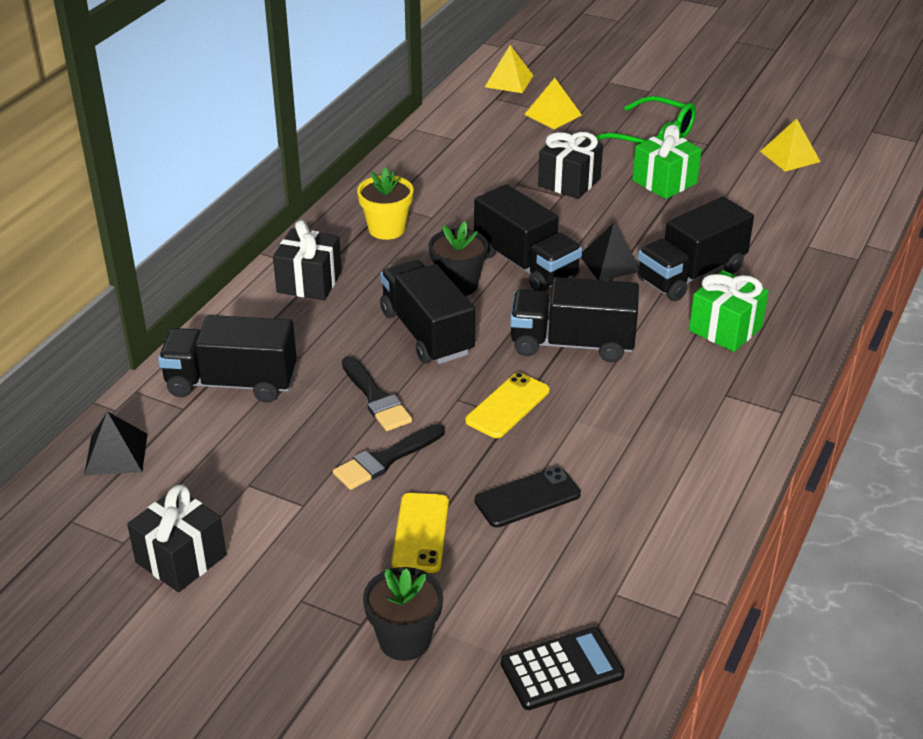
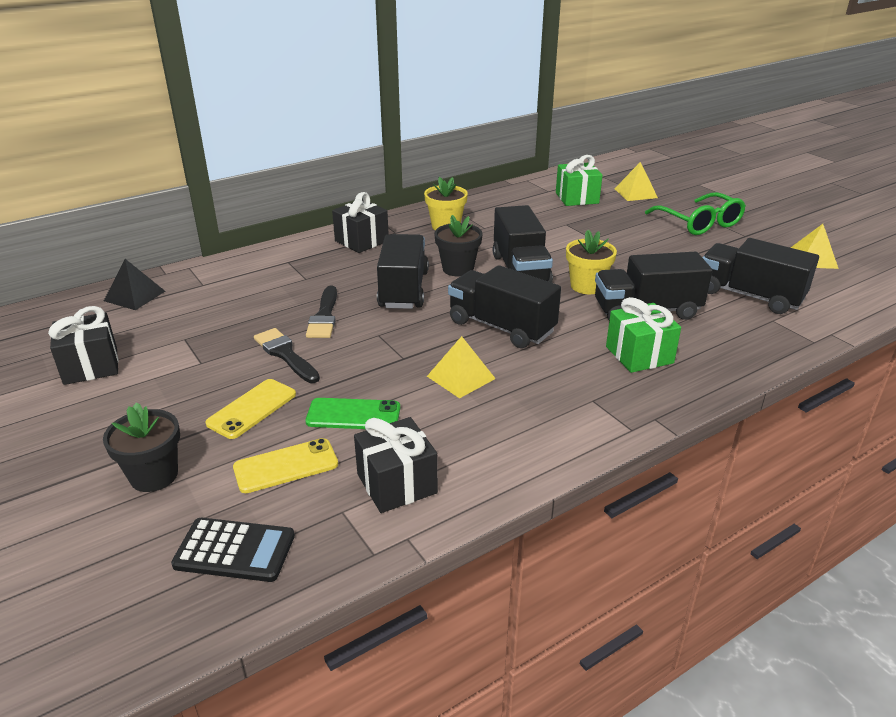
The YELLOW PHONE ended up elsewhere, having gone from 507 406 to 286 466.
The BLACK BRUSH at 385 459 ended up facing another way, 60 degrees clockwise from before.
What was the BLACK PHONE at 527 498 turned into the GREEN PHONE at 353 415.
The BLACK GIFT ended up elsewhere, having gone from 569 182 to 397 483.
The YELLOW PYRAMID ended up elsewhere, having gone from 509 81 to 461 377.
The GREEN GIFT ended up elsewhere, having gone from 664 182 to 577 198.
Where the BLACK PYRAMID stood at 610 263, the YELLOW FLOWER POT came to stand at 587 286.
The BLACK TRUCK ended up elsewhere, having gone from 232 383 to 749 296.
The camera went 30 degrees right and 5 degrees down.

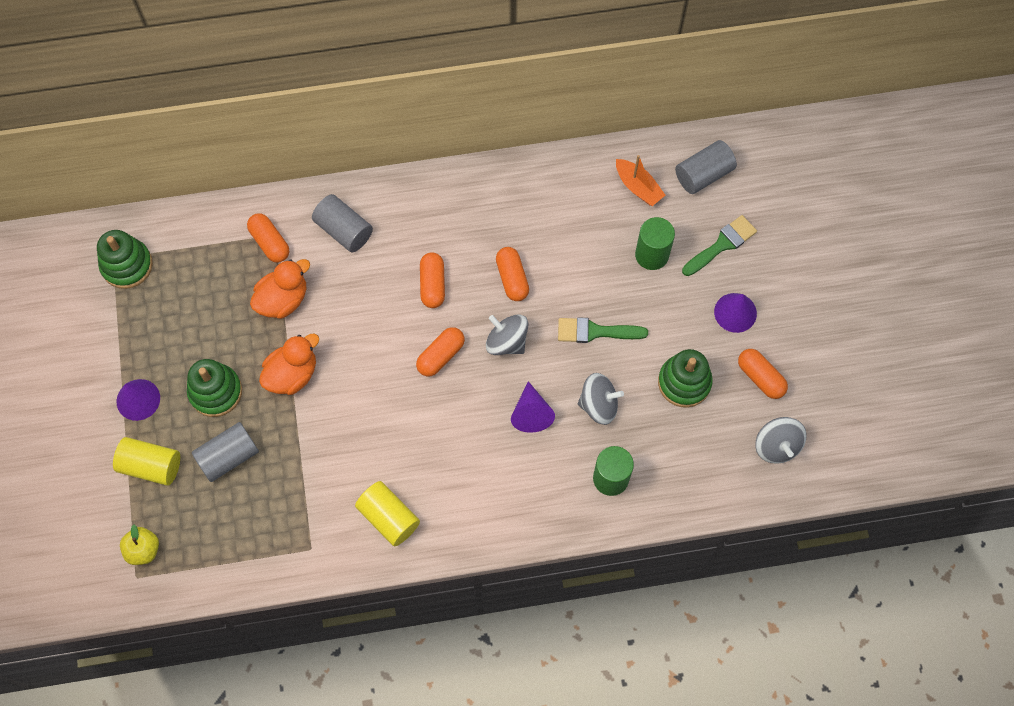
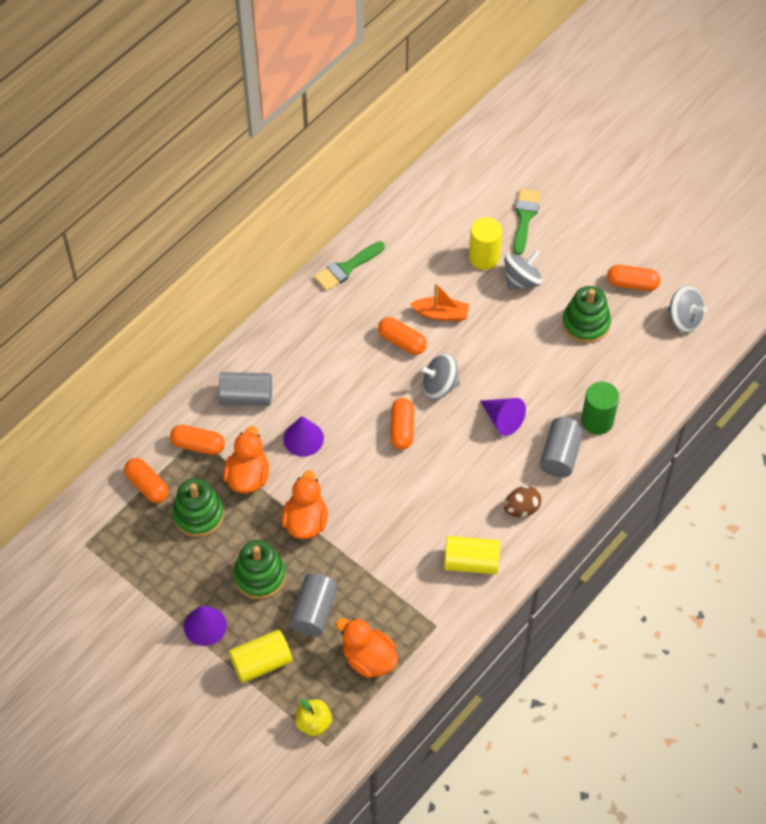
The ORANGE CAPSULE ended up elsewhere, having gone from 432 284 to 147 485.
The GREEN STACKING TOY ended up elsewhere, having gone from 127 265 to 198 514.
The PURPLE CONE ended up elsewhere, having gone from 735 312 to 303 438.
The GREEN BRUSH ended up elsewhere, having gone from 595 331 to 346 268.
The second view gained the ORANGE DUCK at 368 658.
The ORANGE BOAT ended up elsewhere, having gone from 638 187 to 441 314.
What was the GREEN CYLINDER at 652 255 turned into the YELLOW CYLINDER at 484 257.
The GREY SPINNING TOP ended up elsewhere, having gone from 598 405 to 522 280.
The second view gained the BROWN EGG at 521 509.
The GREY CYLINDER ended up elsewhere, having gone from 703 174 to 560 455.
The camera went 40 degrees left and 10 degrees down.

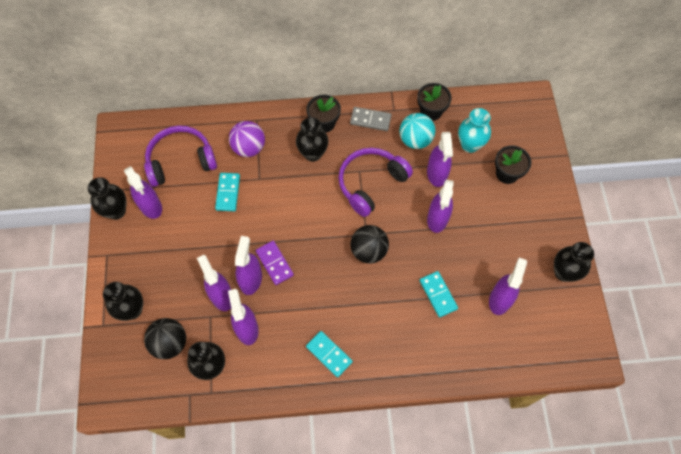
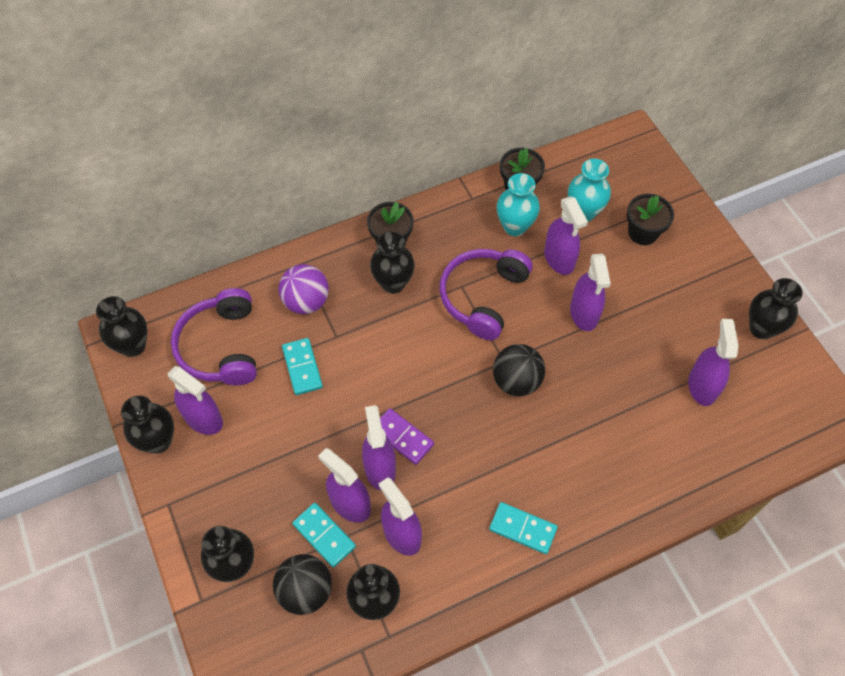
The second view gained the BLACK VASE at 133 346.
The PURPLE HEADPHONES at 181 161 ended up facing another way, 60 degrees counterclockwise from before.
The TURQUOISE DOMINO ended up elsewhere, having gone from 438 294 to 324 535.
Where the TURQUOISE BALL stood at 415 140, the TURQUOISE VASE came to stand at 515 226.
The second view lost the GREY DOMINO at 370 120.
The camera went 20 degrees left and 5 degrees down.

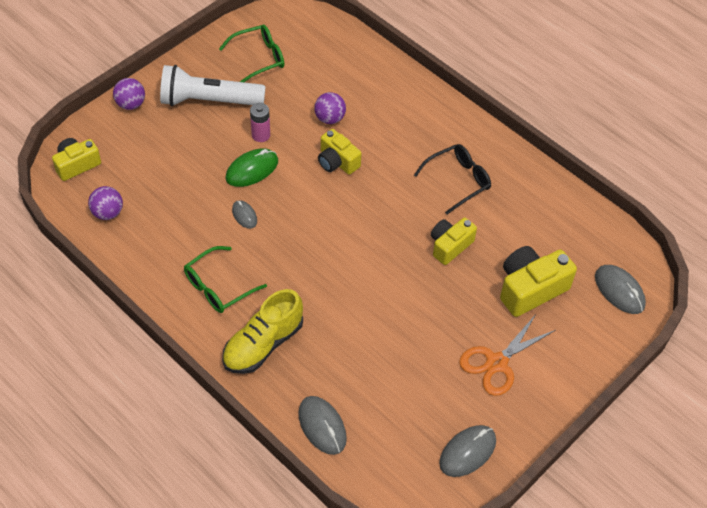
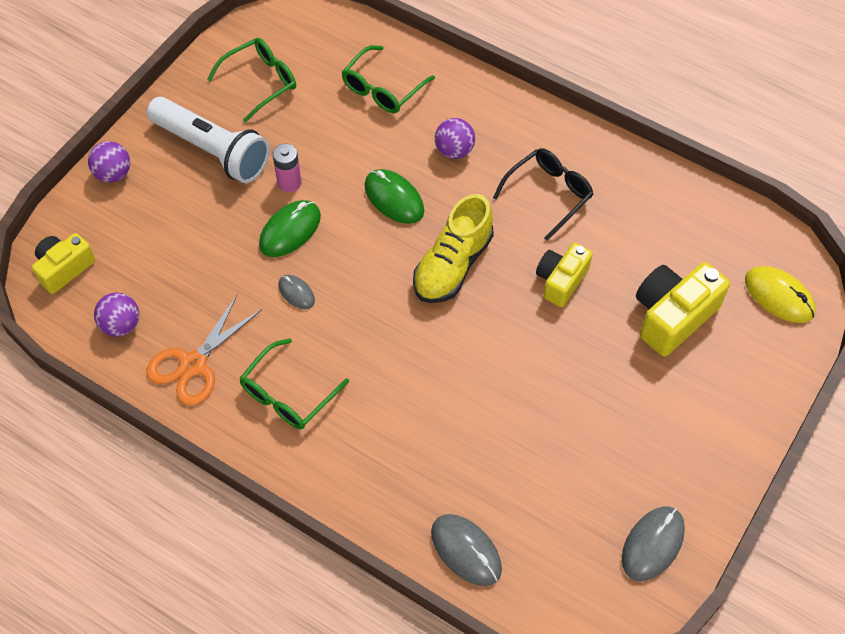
The ORANGE SCISSORS ended up elsewhere, having gone from 497 363 to 193 364.
The WHITE FLASHLIGHT at 209 101 ended up facing another way, 135 degrees counterclockwise from before.
The second view gained the GREEN GLASSES at 382 89.
Where the YELLOW CAMERA stood at 337 161, the GREEN MOUSE came to stand at 394 199.
The YELLOW SHOE ended up elsewhere, having gone from 263 344 to 453 265.
The PURPLE BALL ended up elsewhere, having gone from 330 118 to 454 150.
What was the GREY MOUSE at 619 291 turned into the YELLOW MOUSE at 779 296.
The camera went 10 degrees left and 5 degrees up.

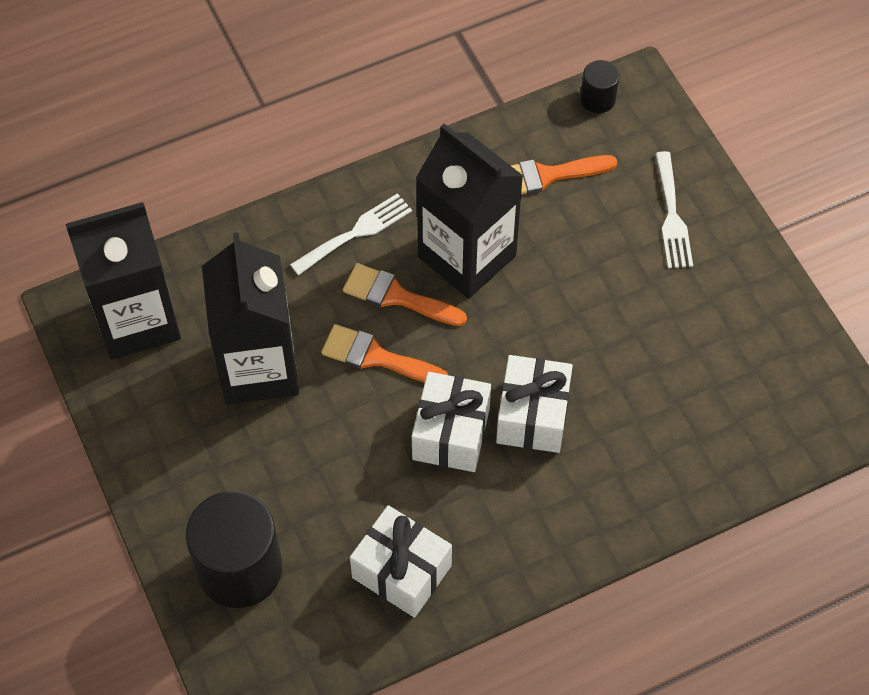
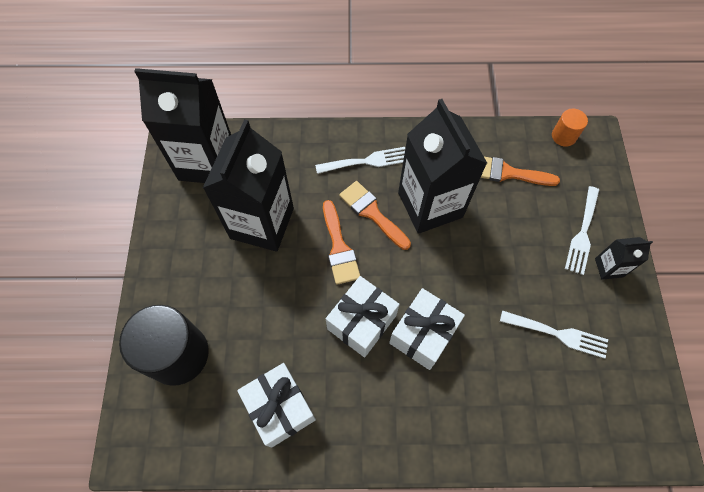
The ORANGE BRUSH at 376 357 ended up facing another way, 150 degrees counterclockwise from before.
The second view gained the WHITE FORK at 558 334.
What was the BLACK CYLINDER at 597 99 turned into the ORANGE CYLINDER at 563 136.
The second view gained the BLACK CARTON at 609 267.
The camera went 25 degrees right and 5 degrees up.

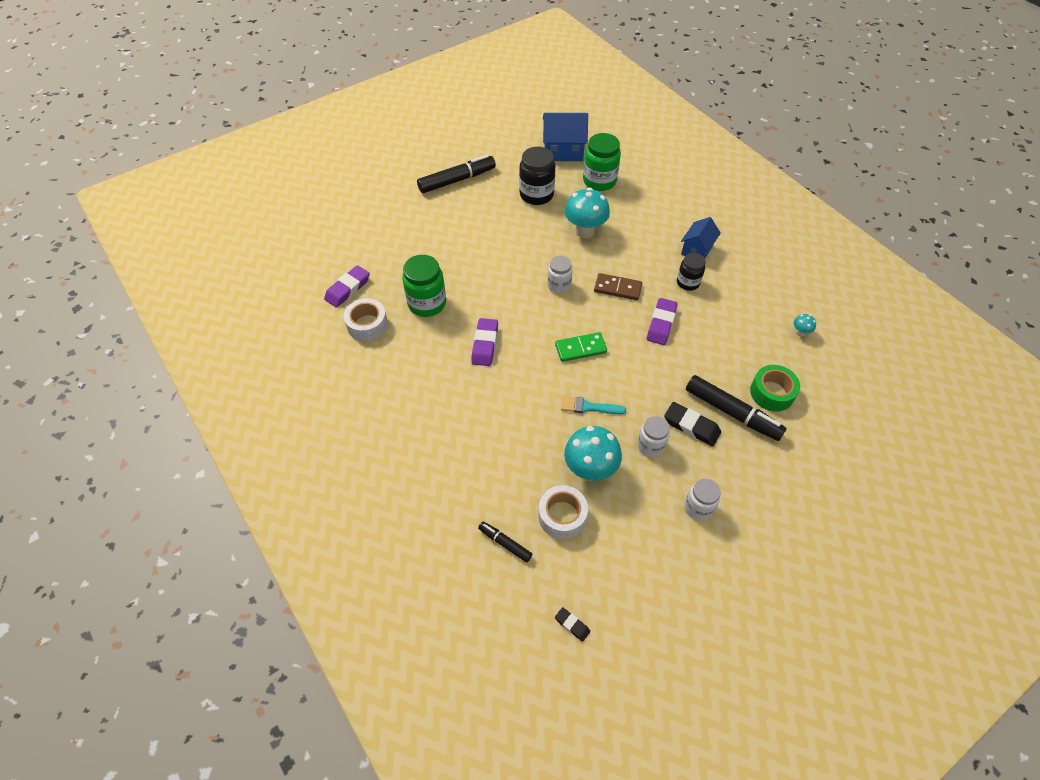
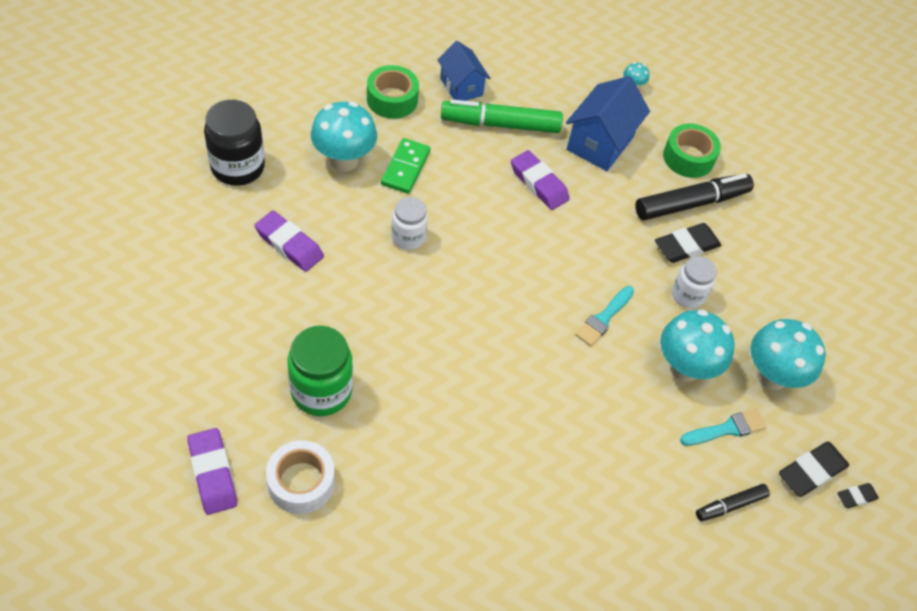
The PURPLE ERASER ended up elsewhere, having gone from 485 344 to 289 245.
The second view gained the GREEN TAPE at 392 99.
The GREEN DOMINO ended up elsewhere, having gone from 580 348 to 405 168.
Where the BLACK JAR stood at 688 282, the GREEN MARKER came to stand at 500 124.
The BLUE HOUSE ended up elsewhere, having gone from 563 151 to 600 143.
Where the WHITE TAPE stood at 562 516, the TURQUOISE BRUSH came to stand at 726 429.
The second view gained the TURQUOISE MUSHROOM at 771 376.
The second view gained the BLACK ERASER at 811 472.
The second view lost the BLACK MARKER at 457 180.
The second view lost the GREEN JAR at 599 181.
The second view lost the BROWN DOMINO at 617 288.
The second view lost the WHITE JAR at 698 507.
The camera went 65 degrees left and 0 degrees up.

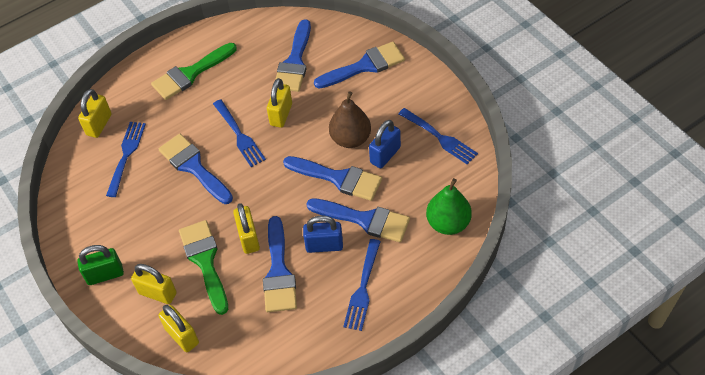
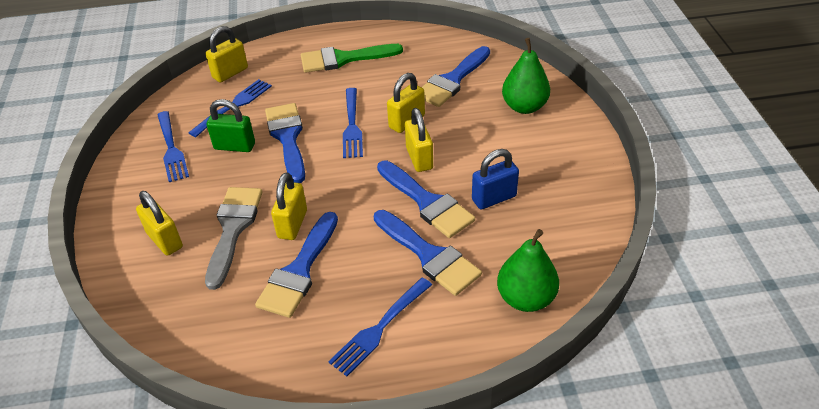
The BLUE FORK ended up elsewhere, having gone from 439 137 to 171 149.
What was the GREEN BRUSH at 205 261 turned into the GREY BRUSH at 233 229.
The GREEN PADLOCK ended up elsewhere, having gone from 105 274 to 234 146.
The YELLOW PADLOCK ended up elsewhere, having gone from 182 336 to 419 158.
Where the BLUE BRUSH stood at 365 66, the GREEN PEAR came to stand at 524 107.
The second view lost the BLUE PADLOCK at 324 245.
The second view lost the BROWN PEAR at 350 139.
The camera went 25 degrees right and 10 degrees down.

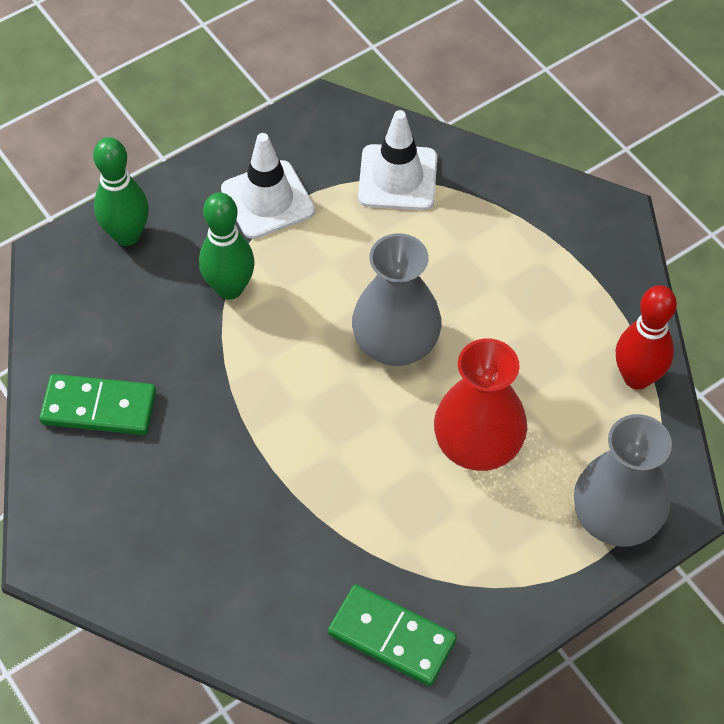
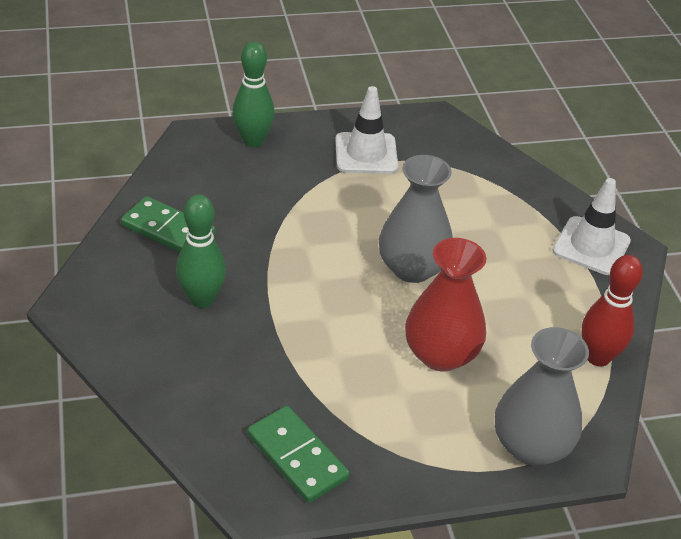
The GREEN BOWLING PIN ended up elsewhere, having gone from 230 288 to 202 299.
The WHITE TRAFFIC CONE ended up elsewhere, having gone from 397 178 to 591 246.
The camera went 20 degrees right and 15 degrees down.

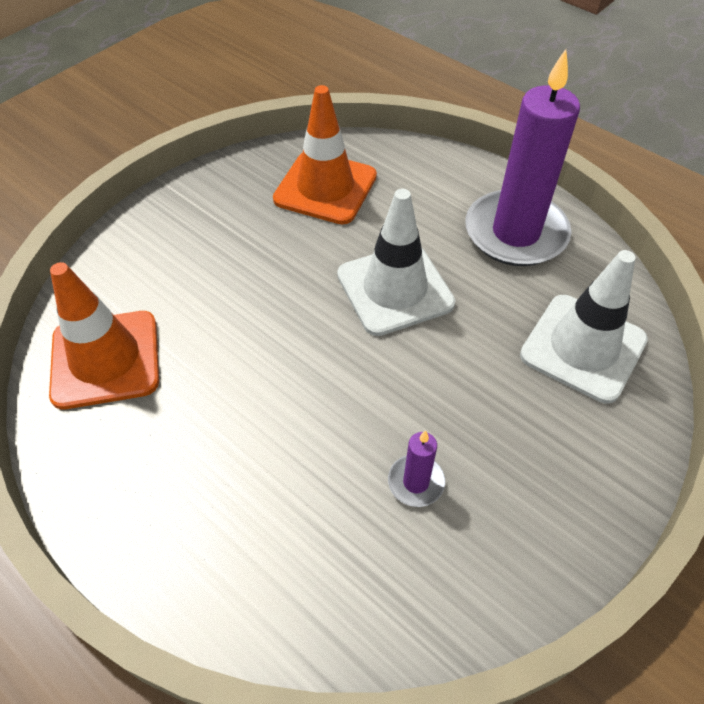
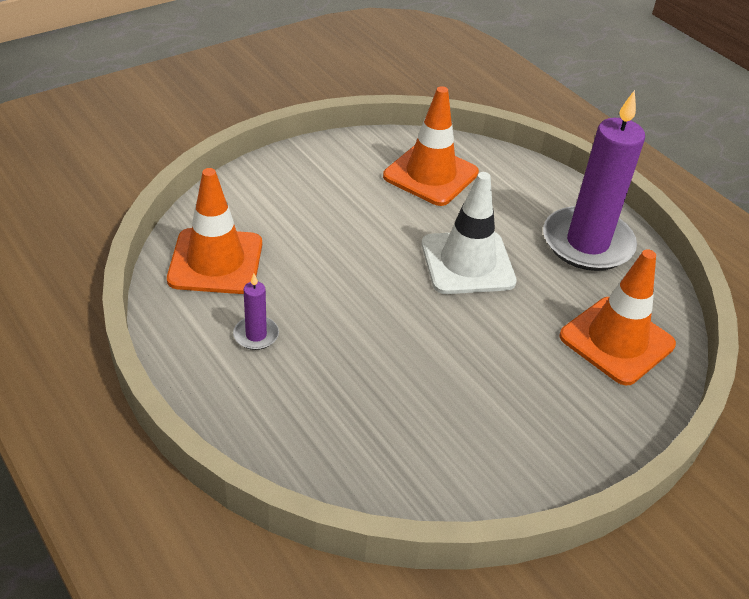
The PURPLE CANDLE ended up elsewhere, having gone from 416 482 to 256 335.
What was the WHITE TRAFFIC CONE at 583 348 turned into the ORANGE TRAFFIC CONE at 616 340.
The camera went 10 degrees right and 10 degrees down.

